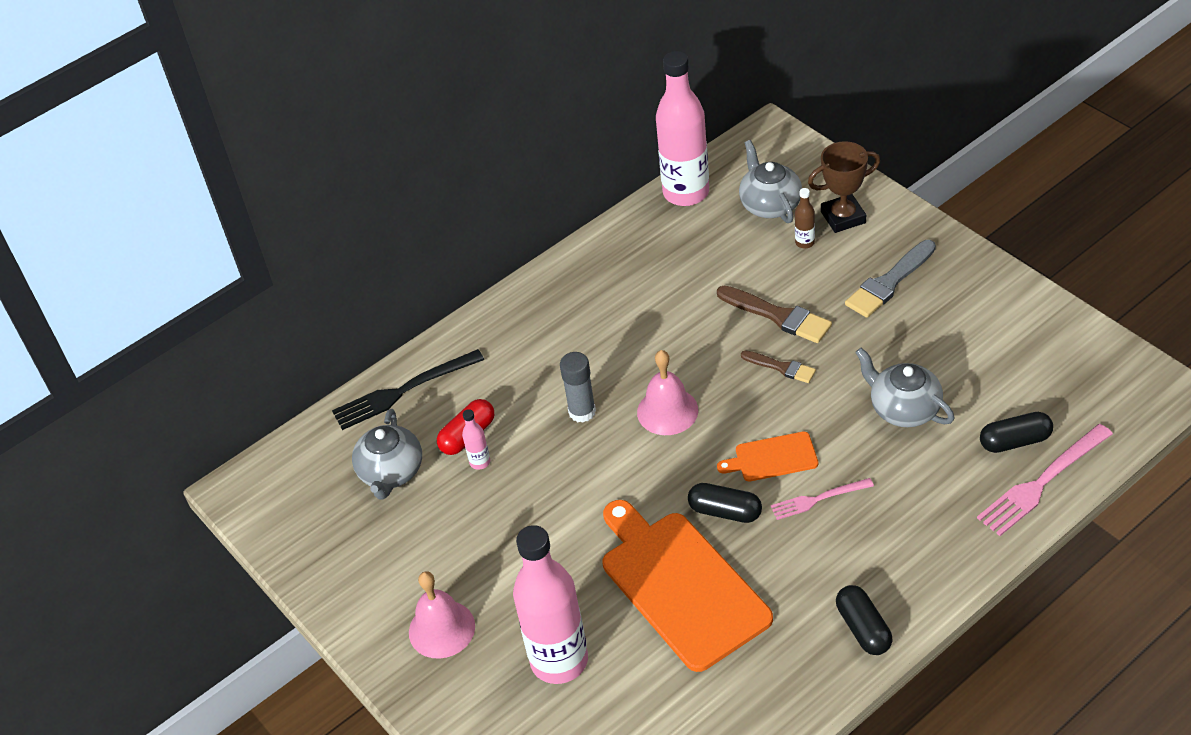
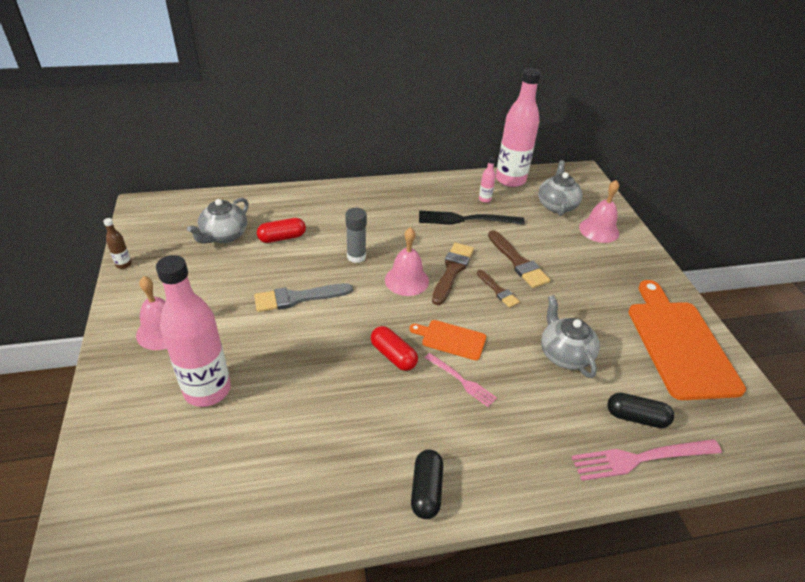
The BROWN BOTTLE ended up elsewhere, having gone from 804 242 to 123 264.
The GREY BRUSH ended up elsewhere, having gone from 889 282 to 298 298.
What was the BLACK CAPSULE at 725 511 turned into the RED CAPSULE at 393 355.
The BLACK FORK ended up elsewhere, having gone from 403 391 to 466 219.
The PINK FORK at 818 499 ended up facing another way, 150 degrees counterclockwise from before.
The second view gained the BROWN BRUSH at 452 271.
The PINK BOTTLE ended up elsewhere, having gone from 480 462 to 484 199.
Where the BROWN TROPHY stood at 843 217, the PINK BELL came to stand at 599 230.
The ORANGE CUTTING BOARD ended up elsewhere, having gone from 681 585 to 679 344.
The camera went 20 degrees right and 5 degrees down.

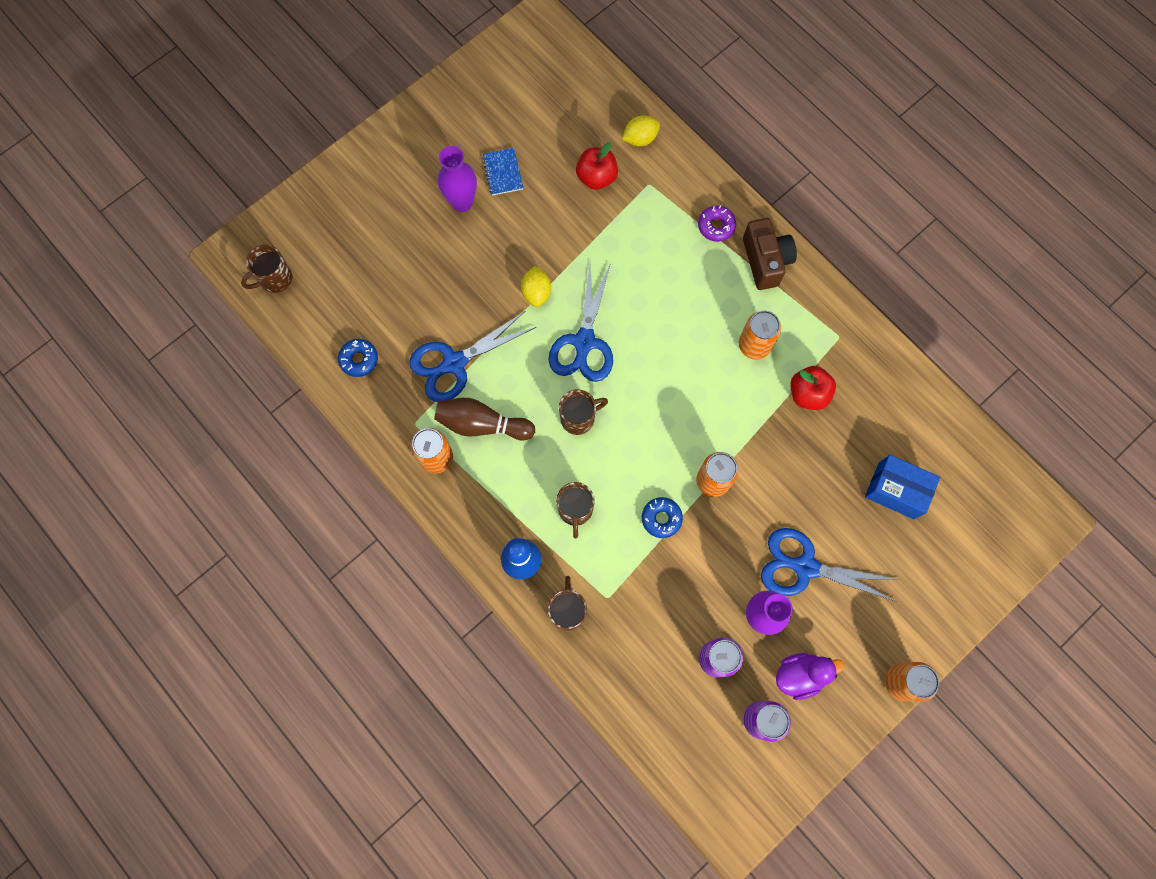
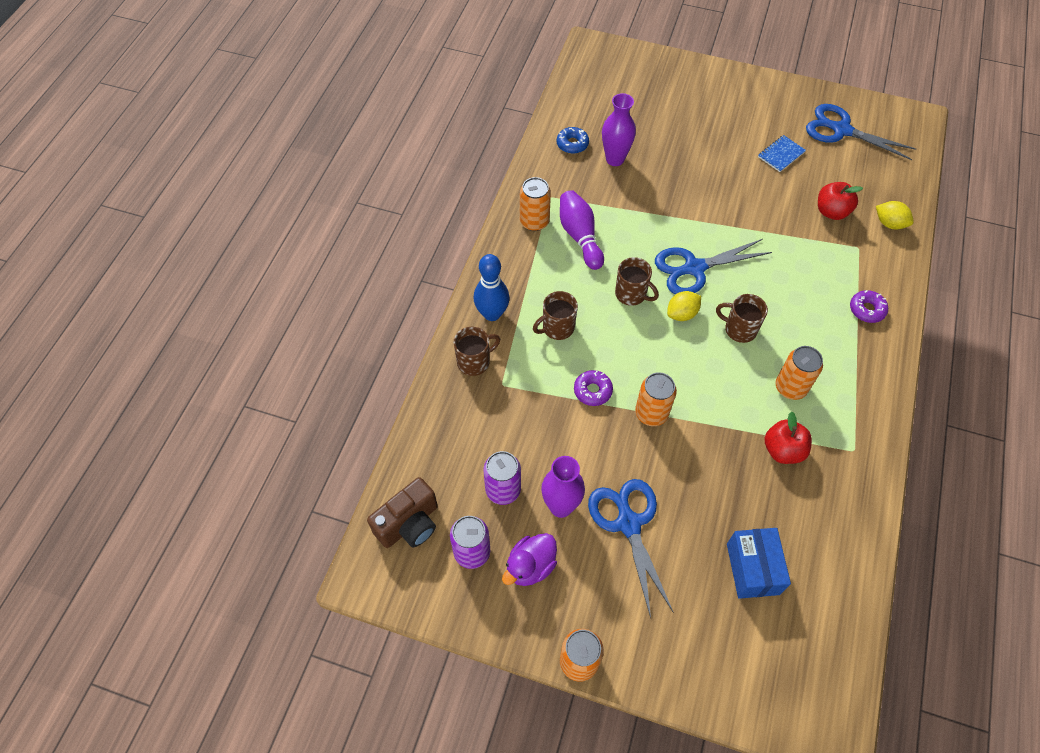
The BROWN CAMERA ended up elsewhere, having gone from 765 261 to 409 524.
The PURPLE DUCK at 800 675 ended up facing another way, 90 degrees clockwise from before.
What was the BROWN BOWLING PIN at 482 424 turned into the PURPLE BOWLING PIN at 580 236.
What was the BLUE DONUT at 661 518 turned into the PURPLE DONUT at 592 391.
The PURPLE VASE ended up elsewhere, having gone from 462 202 to 615 159.
The YELLOW LEMON ended up elsewhere, having gone from 536 292 to 682 314.
The BROWN MUG ended up elsewhere, having gone from 275 279 to 739 329.
The BLUE SCISSORS ended up elsewhere, having gone from 454 363 to 841 130.
The camera went 60 degrees right and 15 degrees down.

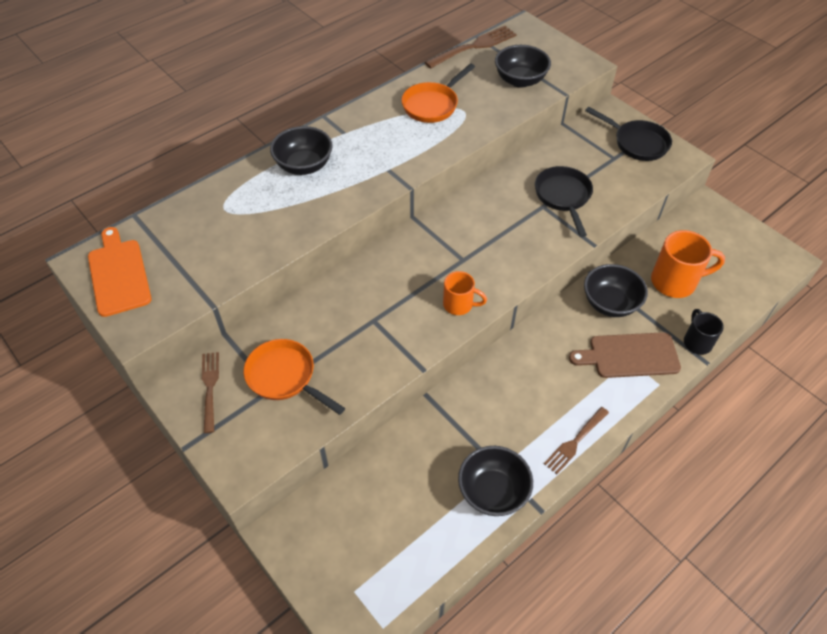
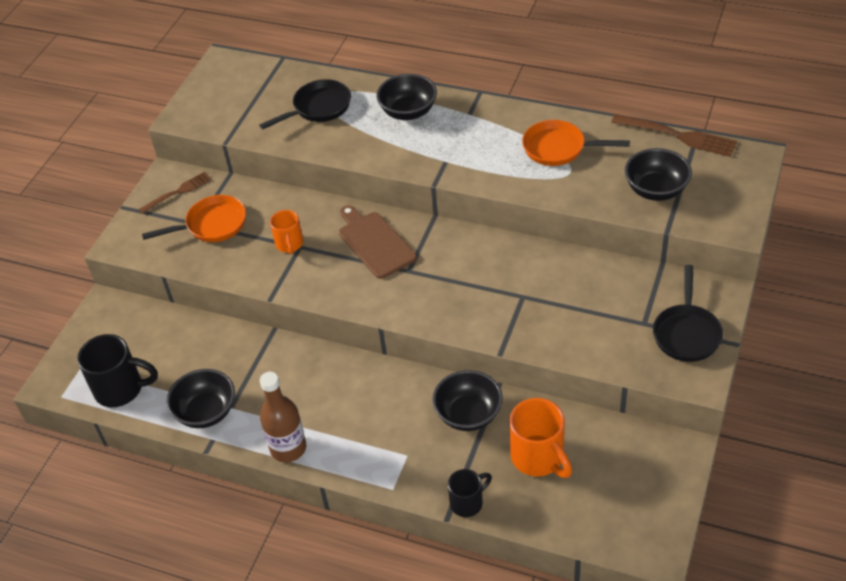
The second view gained the BLACK MUG at 121 389.
The ORANGE PAN at 285 377 ended up facing another way, 60 degrees clockwise from before.
The BLACK PAN ended up elsewhere, having gone from 563 197 to 318 108.
Where the BROWN FORK stood at 575 441, the BROWN BOTTLE came to stand at 288 448.
The ORANGE MUG ended up elsewhere, having gone from 459 305 to 289 244.
The BROWN CUTTING BOARD ended up elsewhere, having gone from 629 355 to 375 243.
The second view lost the ORANGE CUTTING BOARD at 119 274.
The camera went 65 degrees right and 5 degrees down.

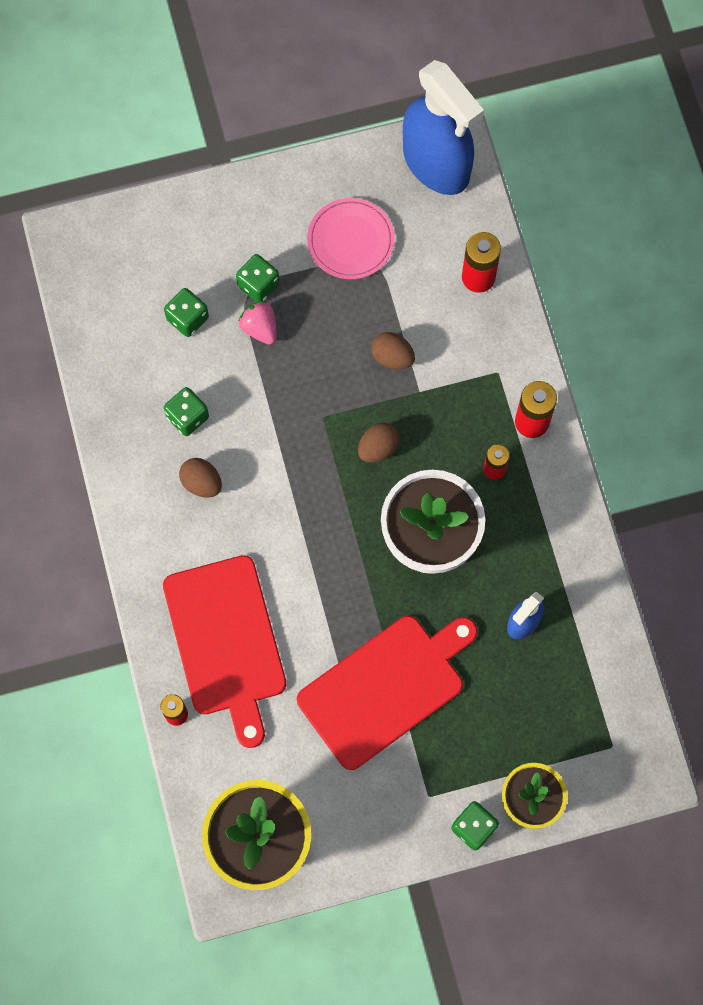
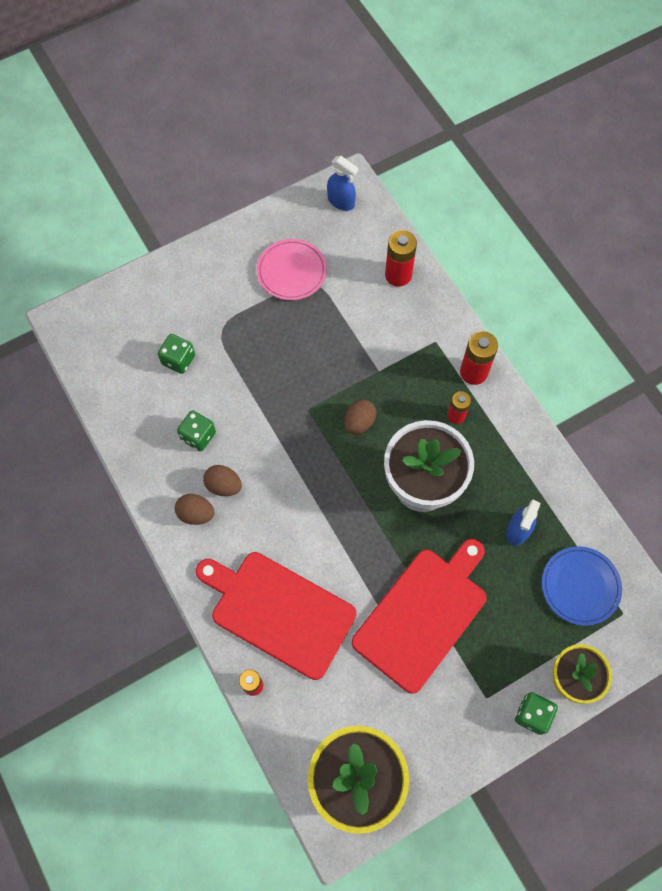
The BROWN EGG ended up elsewhere, having gone from 392 357 to 196 514.
The RED CUTTING BOARD at 226 641 ended up facing another way, 150 degrees clockwise from before.
The size of the BLUE SPRAY BOTTLE at 436 164 changed by a factor of 0.47.
The second view gained the BLUE PLATE at 580 586.
The second view lost the GREEN DICE at 258 285.
The second view lost the PINK STRAWBERRY at 260 328.
The camera went 15 degrees left and 5 degrees down.

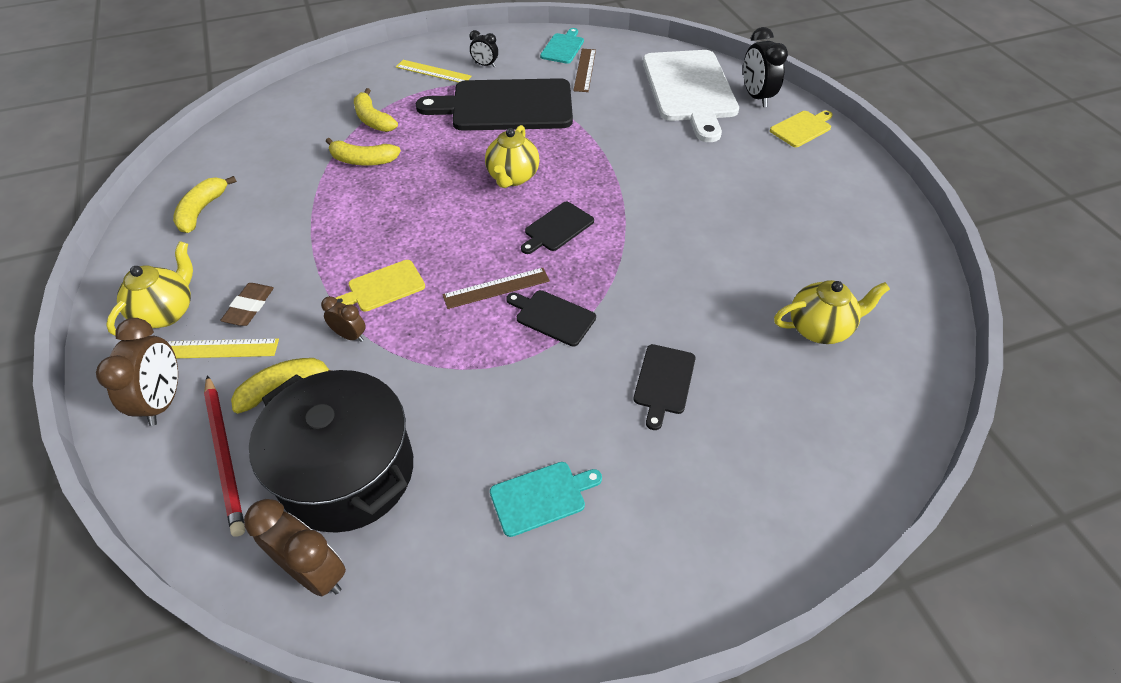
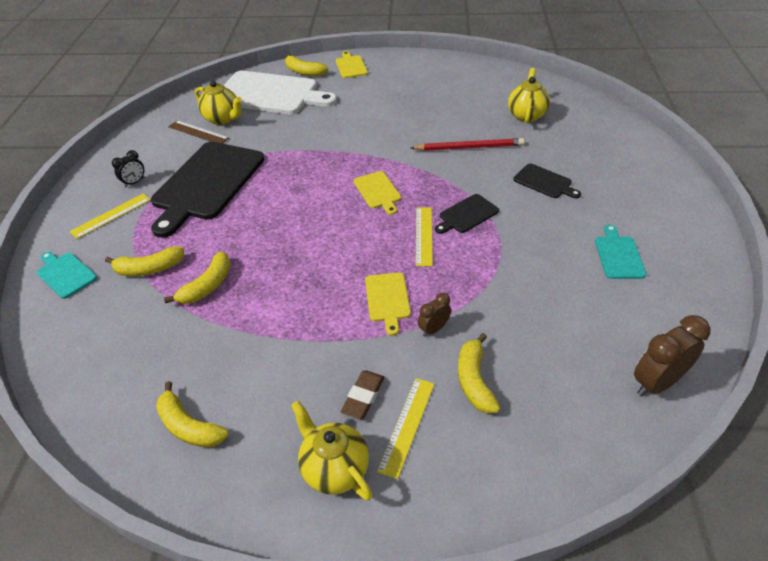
The TURQUOISE CUTTING BOARD ended up elsewhere, having gone from 563 47 to 65 274.
The YELLOW TEAPOT ended up elsewhere, having gone from 512 177 to 223 119.
Where the BLACK CLOCK stood at 756 97, the YELLOW BANANA came to stand at 304 72.
The BROWN ERASER at 249 307 ended up facing another way, 75 degrees clockwise from before.
What was the BLACK CUTTING BOARD at 557 228 turned into the YELLOW CUTTING BOARD at 378 191.
The RED PENCIL ended up elsewhere, having gone from 225 455 to 469 147.
What was the BROWN RULER at 496 288 turned into the YELLOW RULER at 424 236.
The second view lost the BROWN CLOCK at 164 400.
The second view lost the BLACK POT at 348 472.
The camera went 65 degrees left and 5 degrees down.

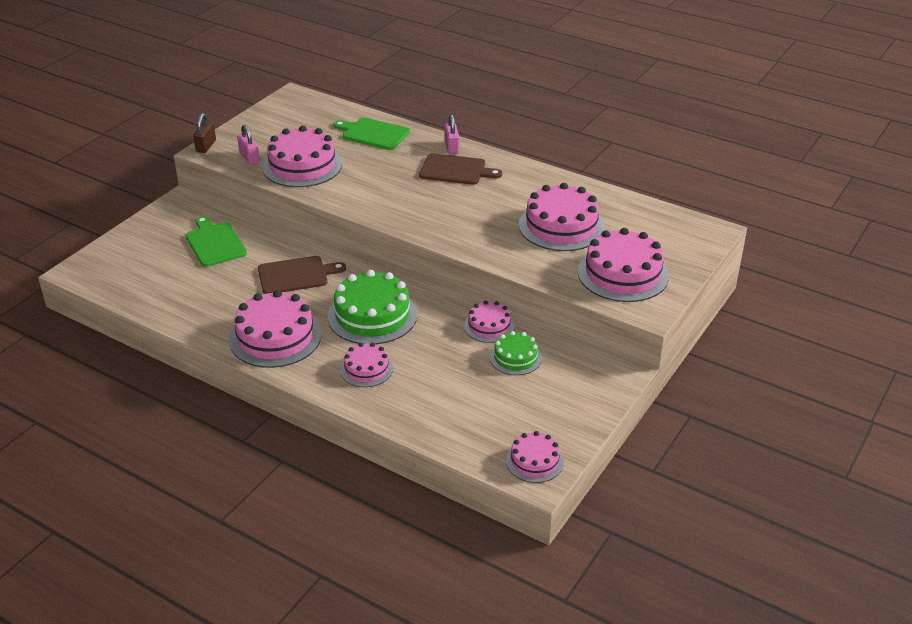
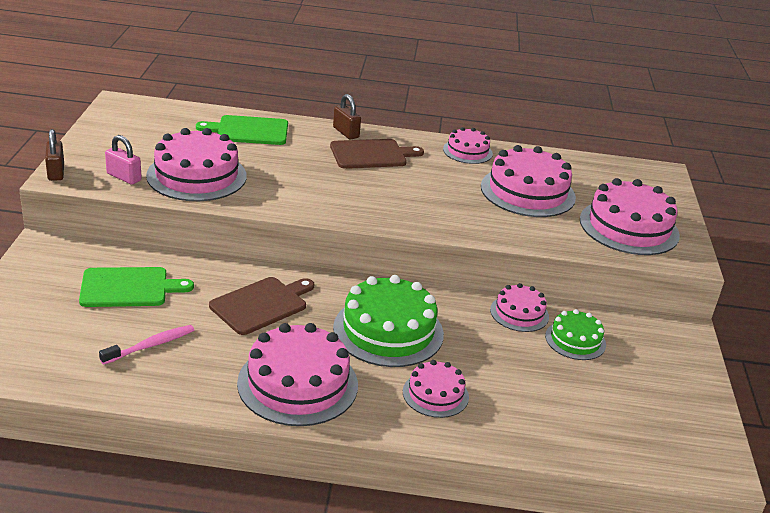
The GREEN CUTTING BOARD at 215 243 ended up facing another way, 135 degrees clockwise from before.
The second view gained the PINK TOOTHBRUSH at 151 345.
What was the PINK PADLOCK at 451 147 turned into the BROWN PADLOCK at 346 132.
The PINK CAKE ended up elsewhere, having gone from 534 461 to 467 151.
The camera went 30 degrees left and 5 degrees down.

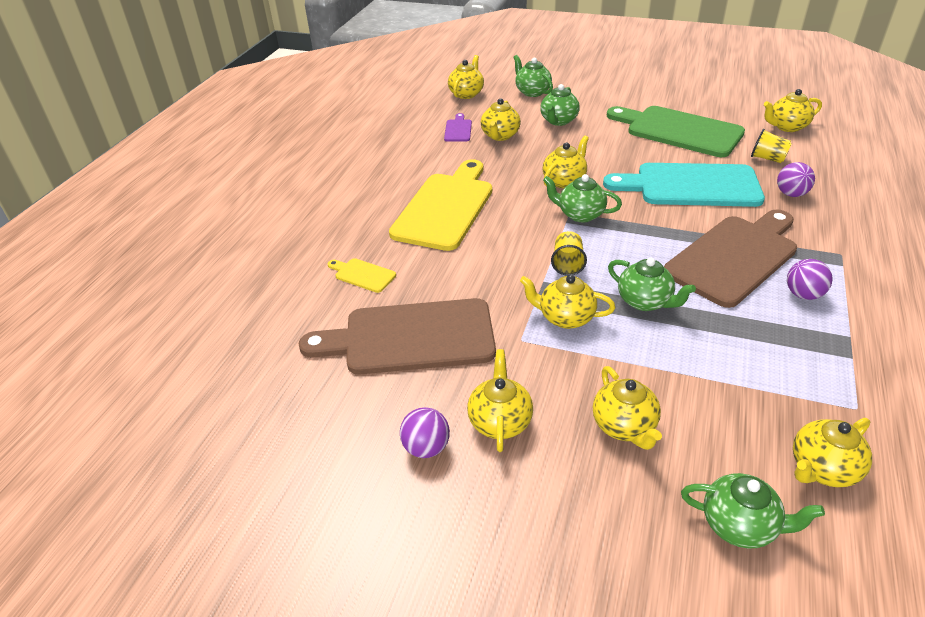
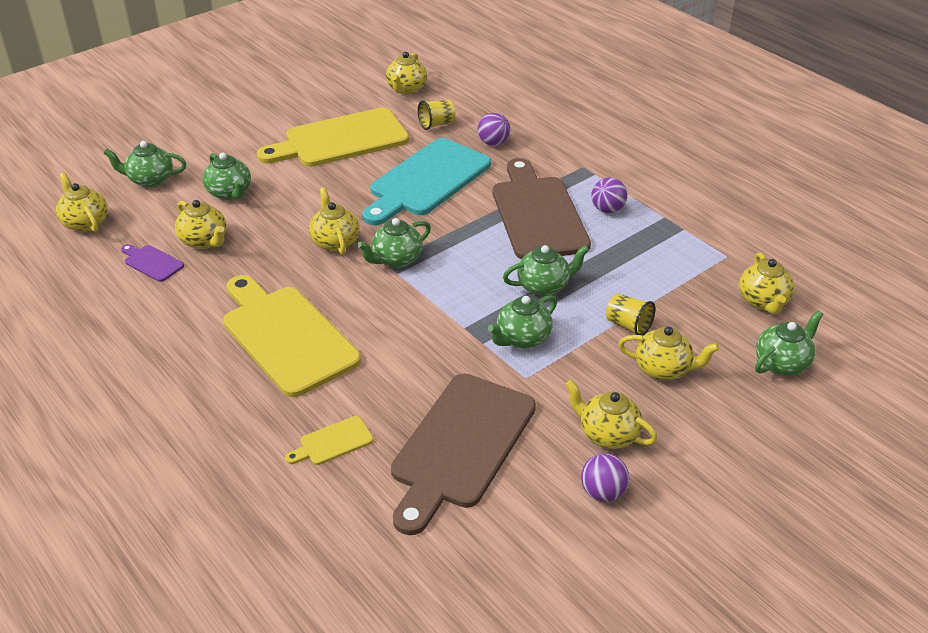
What was the GREEN CUTTING BOARD at 679 131 turned into the YELLOW CUTTING BOARD at 340 140.
What was the YELLOW TEAPOT at 565 317 turned into the GREEN TEAPOT at 522 338.
The YELLOW CUP ended up elsewhere, having gone from 567 264 to 628 325.
The camera went 60 degrees left and 0 degrees up.

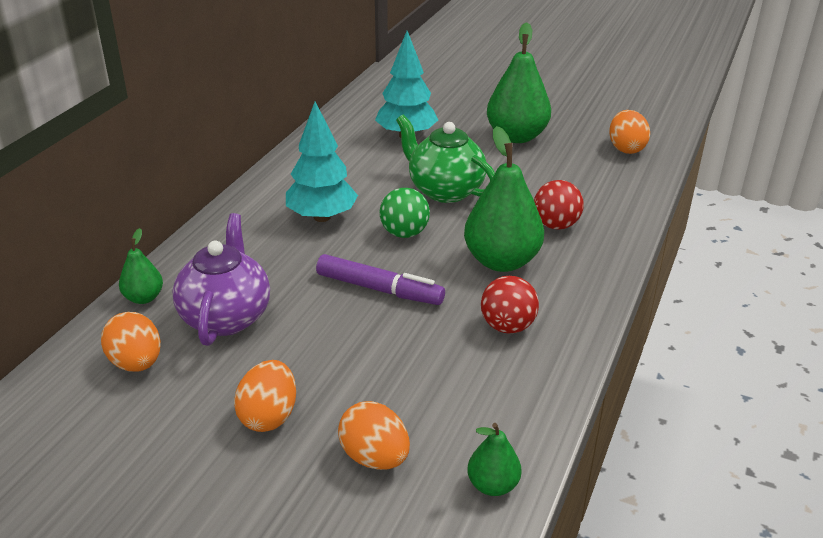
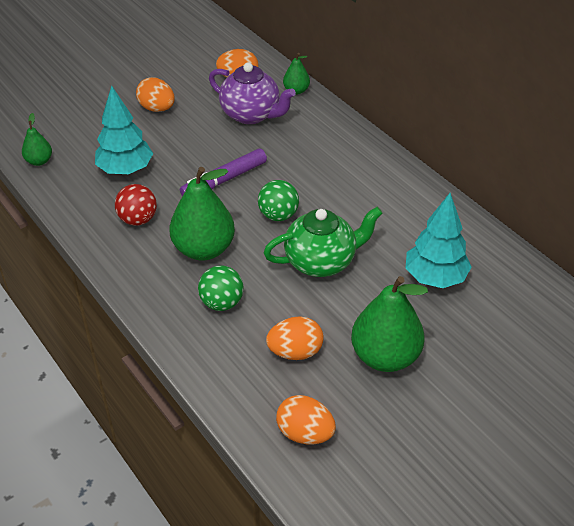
The TURQUOISE TREE ended up elsewhere, having gone from 322 217 to 126 170.
What was the RED BALL at 555 225 turned into the GREEN BALL at 222 303.
The ORANGE EGG ended up elsewhere, having gone from 374 457 to 295 352.
The camera went 120 degrees right and 10 degrees up.

